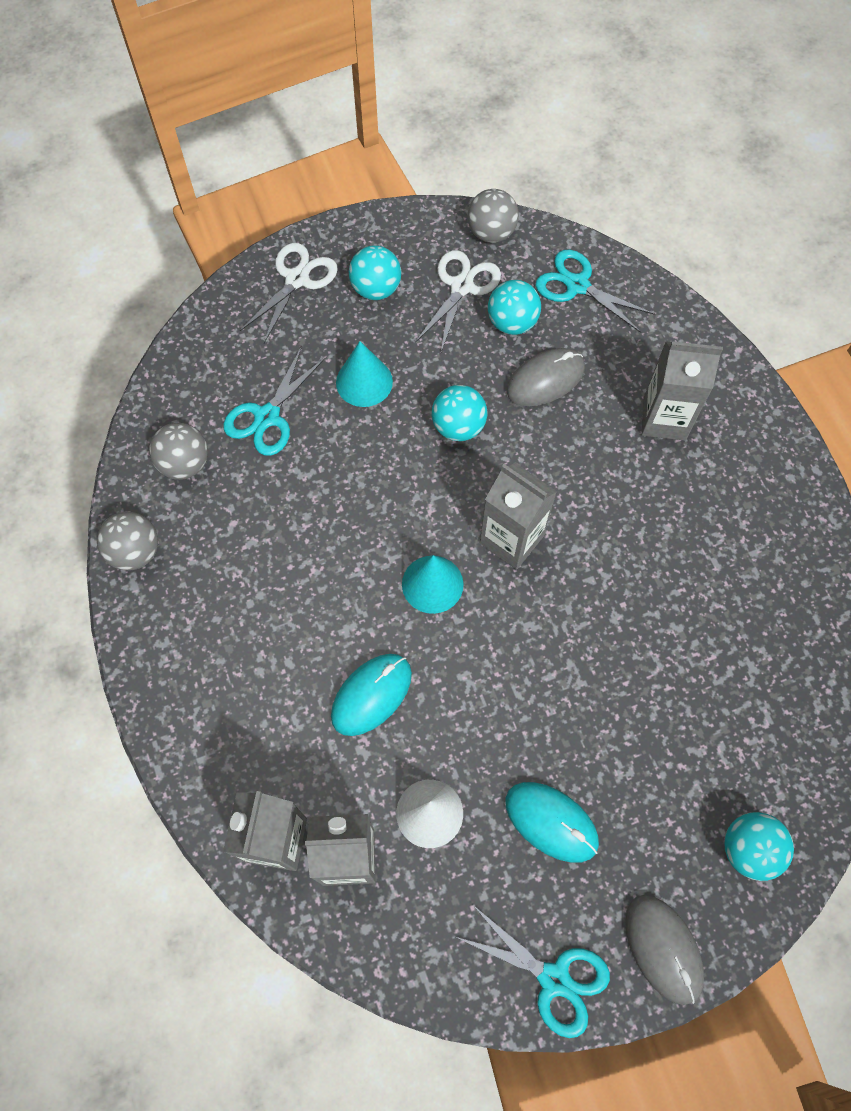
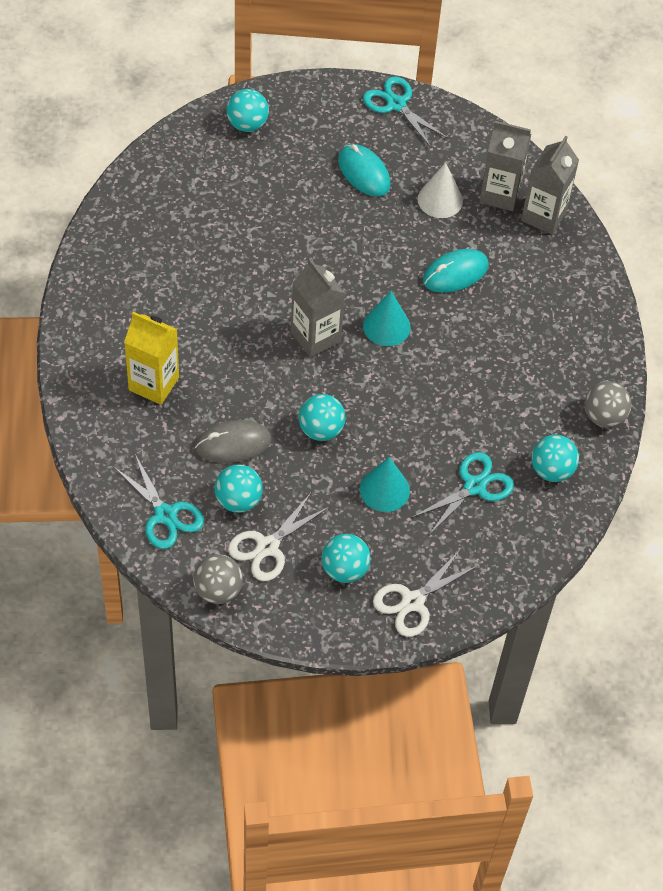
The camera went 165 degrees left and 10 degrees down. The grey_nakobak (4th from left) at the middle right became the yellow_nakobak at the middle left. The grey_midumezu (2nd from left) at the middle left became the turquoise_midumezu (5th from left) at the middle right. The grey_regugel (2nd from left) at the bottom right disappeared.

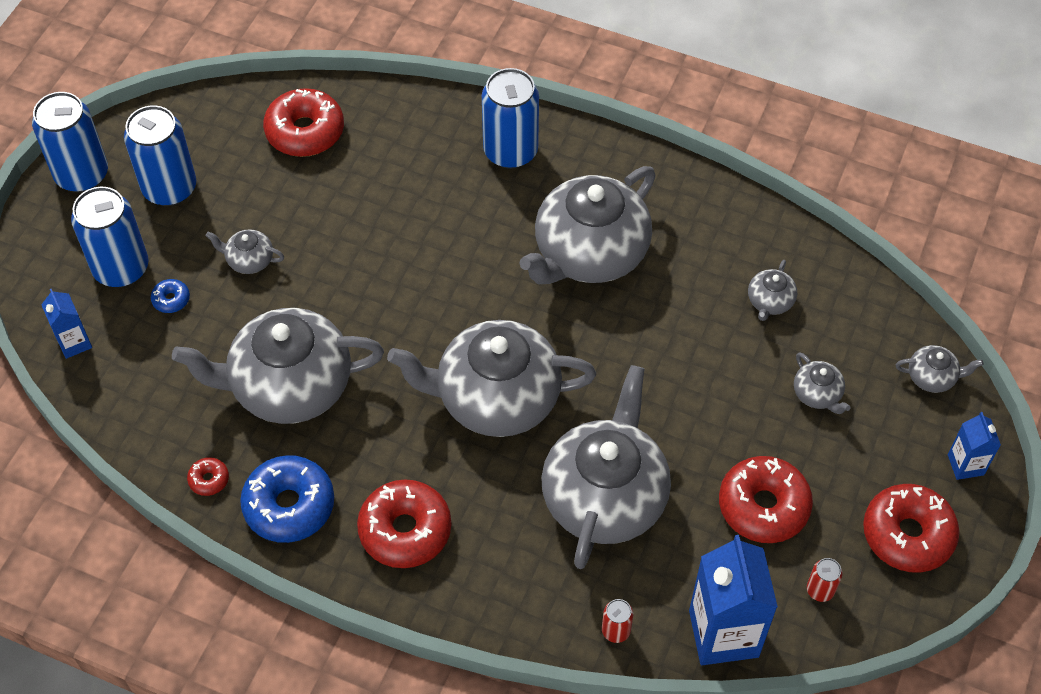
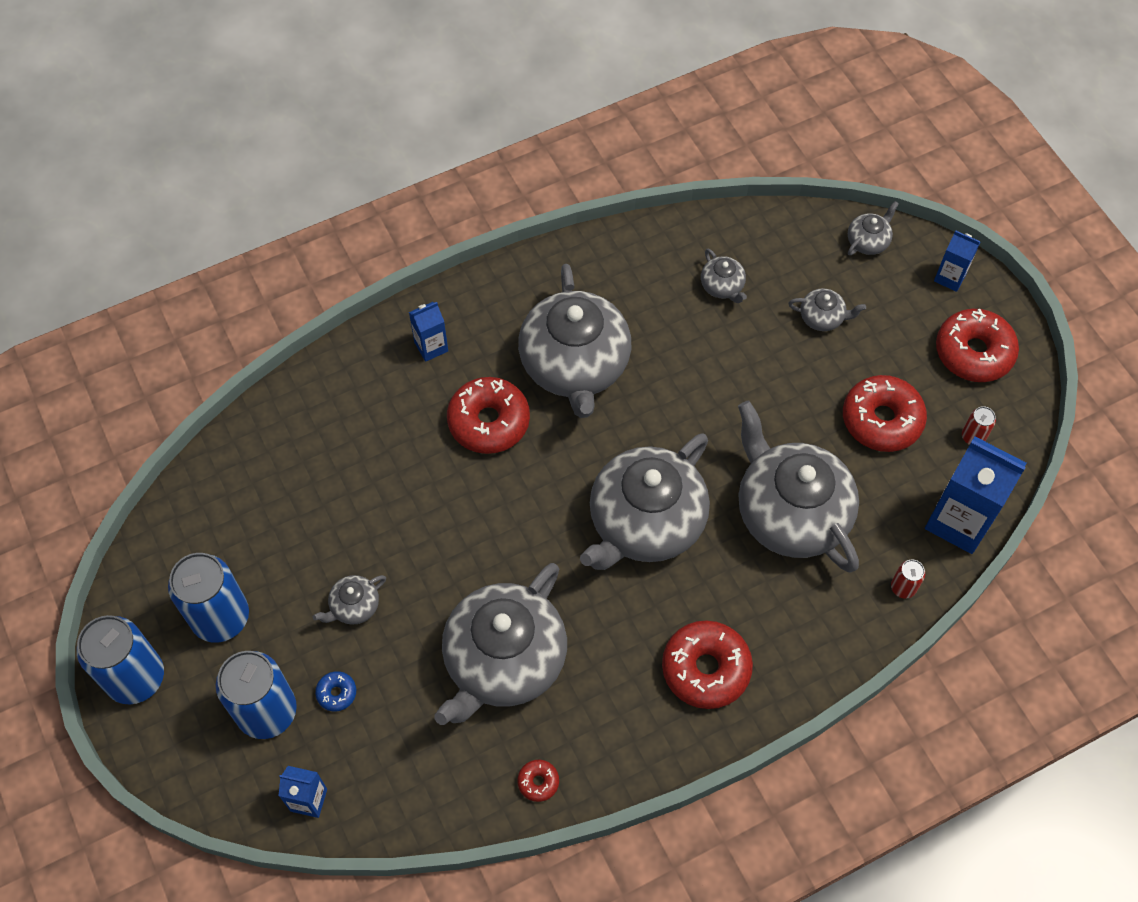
The camera went 50 degrees left and 5 degrees up. The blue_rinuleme (4th from left) at the top centre was replaced by the blue_nakobak (2nd from left) at the centre. The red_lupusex (2nd from left in the first image) moved from the top left to the centre. The blue_lupusex (2nd from left) at the bottom left disappeared.

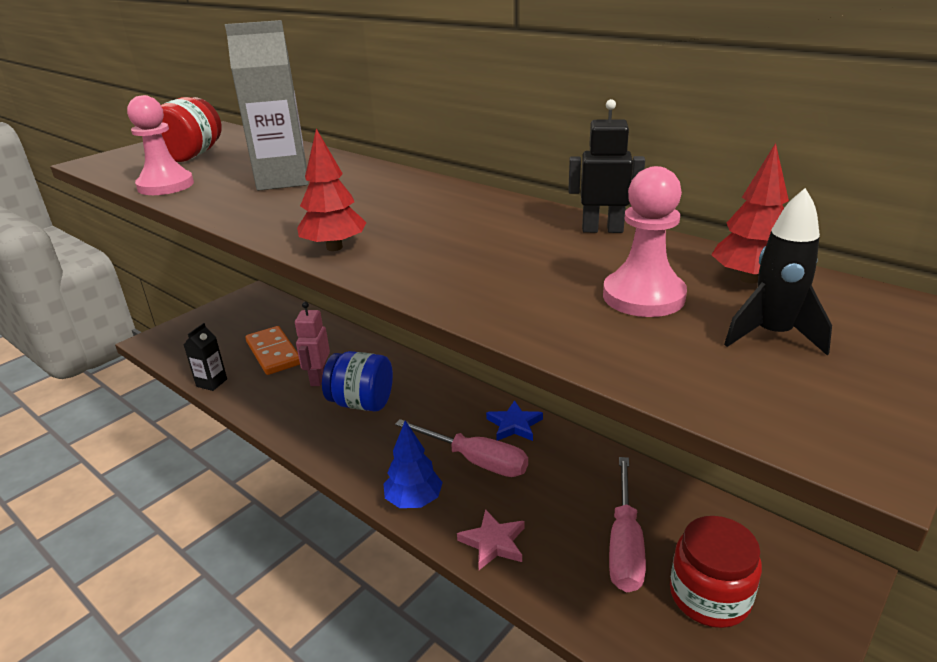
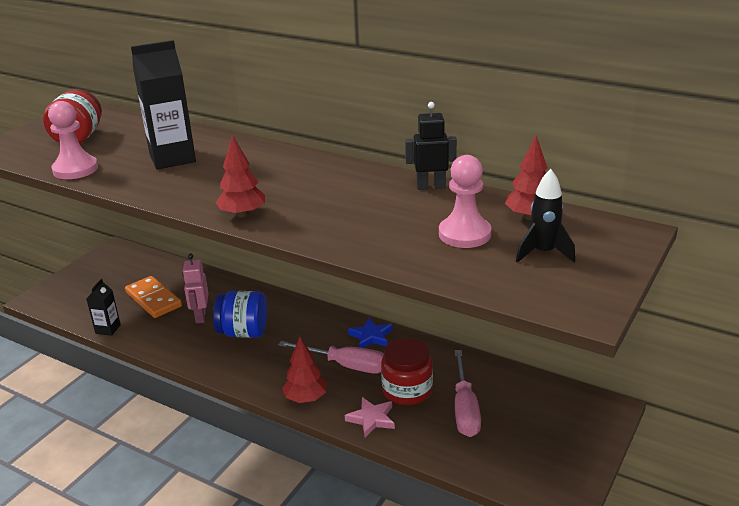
The camera went 10 degrees left and 0 degrees up. The grey_nakobak at the top left became the black_nakobak (2nd from left) at the top left. The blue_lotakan at the bottom centre became the red_lotakan (2nd from left) at the bottom centre. The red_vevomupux (2nd from left) moved from the bottom right to the bottom centre.

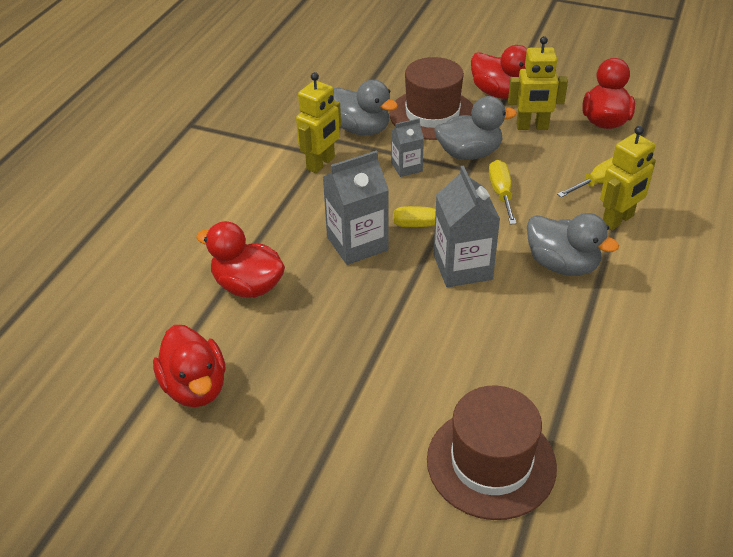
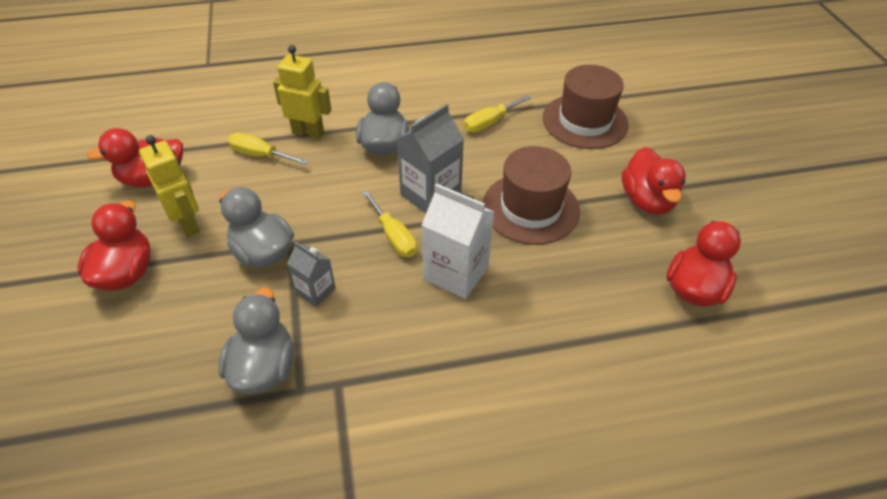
The camera went 125 degrees left and 5 degrees up. The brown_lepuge (1st from left) moved from the top centre to the centre. The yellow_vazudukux (1st from left) at the top centre disappeared. The grey_nakobak (1st from left) at the centre became the white_nakobak at the centre. The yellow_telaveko (2nd from left in the first image) moved from the middle right to the top centre. The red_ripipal (2nd from left in the first image) moved from the middle left to the middle right.

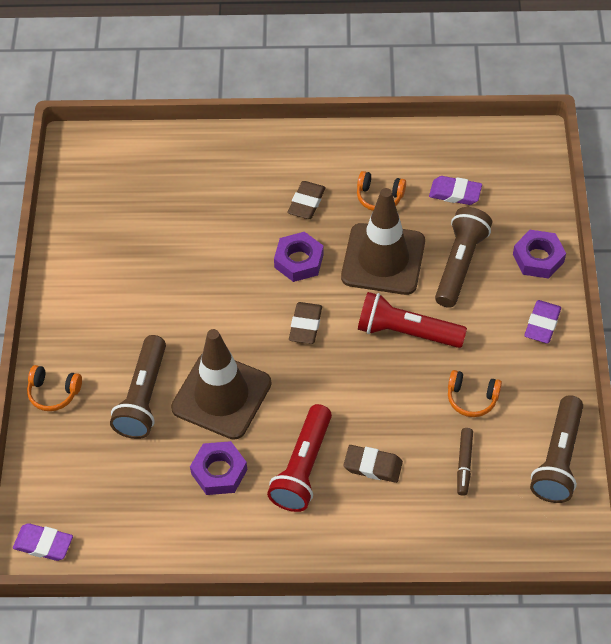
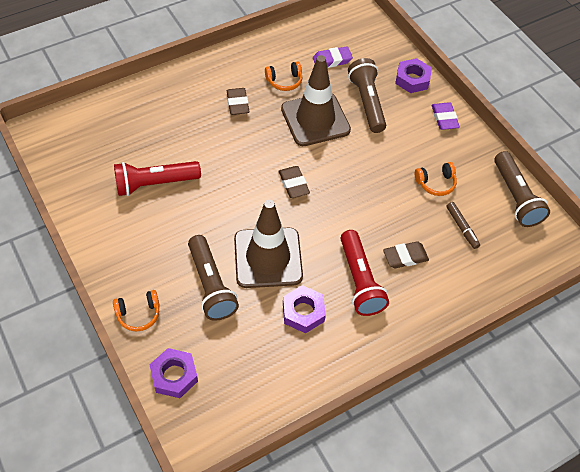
The camera went 35 degrees left and 0 degrees up. The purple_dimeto (2nd from left in the first image) moved from the centre to the bottom left. The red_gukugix (2nd from left in the first image) moved from the middle right to the middle left. The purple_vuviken (1st from left) at the bottom left disappeared.

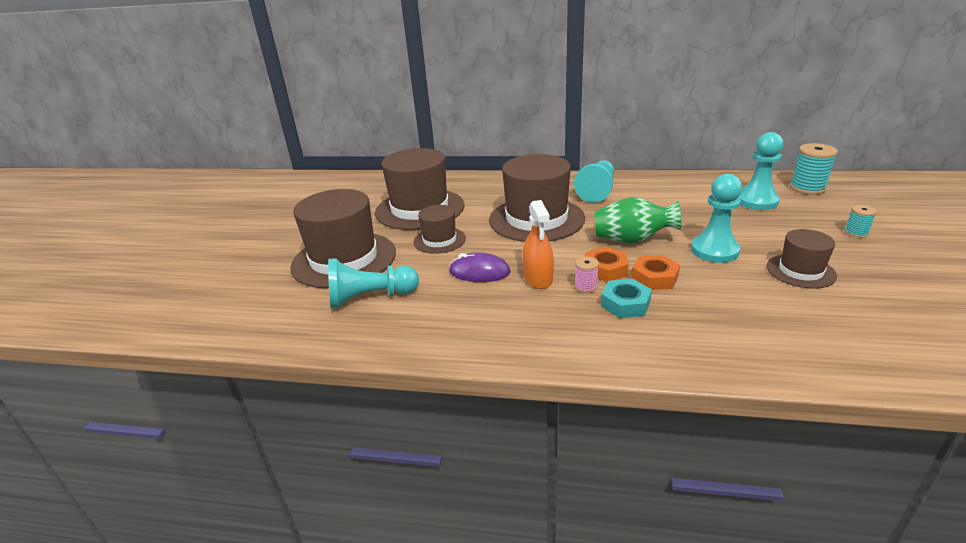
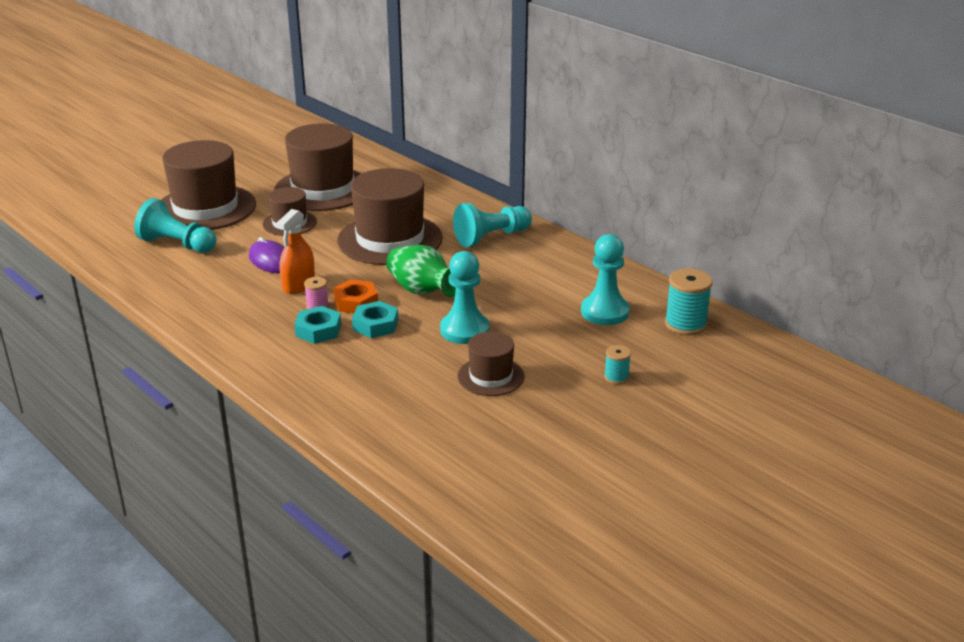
The camera went 35 degrees right and 0 degrees up. The orange_dimeto (2nd from left) at the middle right became the turquoise_dimeto (2nd from left) at the centre.

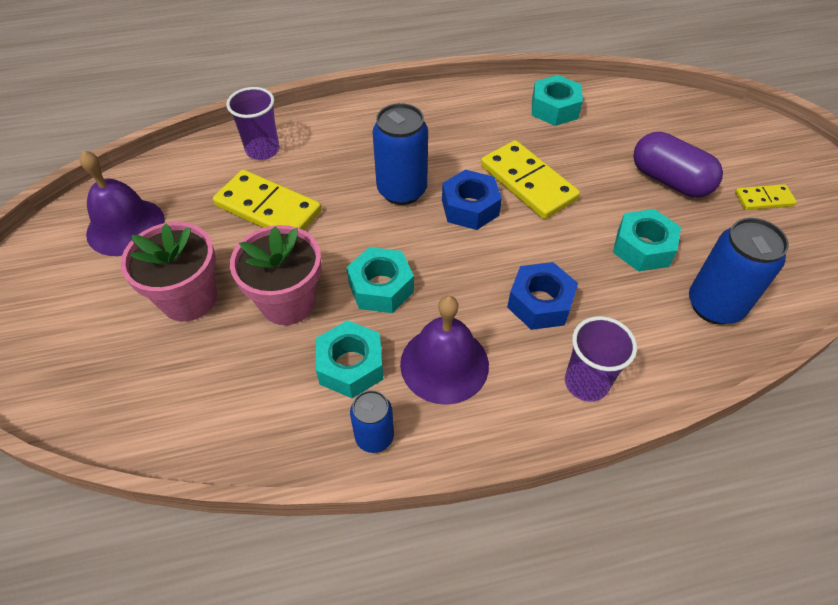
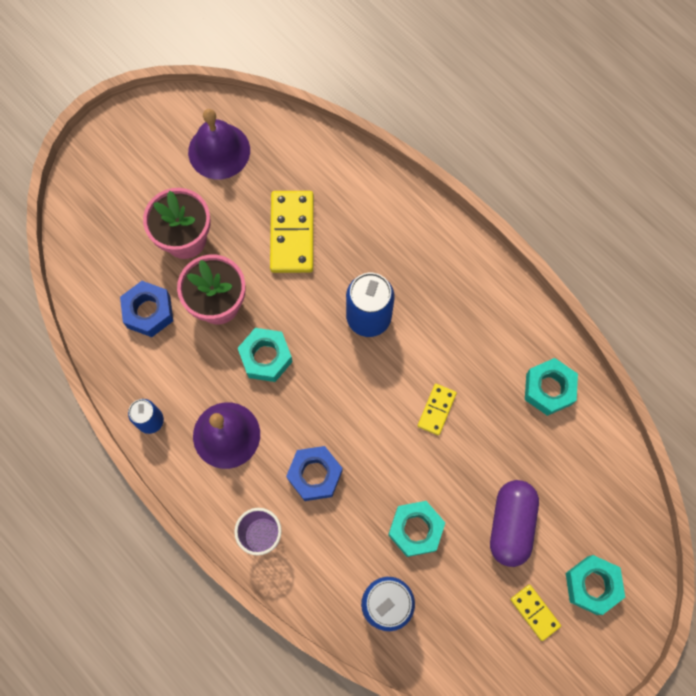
The camera went 60 degrees right and 20 degrees up. The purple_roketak (1st from left) at the top left disappeared. The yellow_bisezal (2nd from left) at the top centre changed to 0.53 times the size. The blue_dimeto (1st from left) moved from the top centre to the middle left. The turquoise_dimeto (1st from left in the first image) moved from the centre to the bottom right.

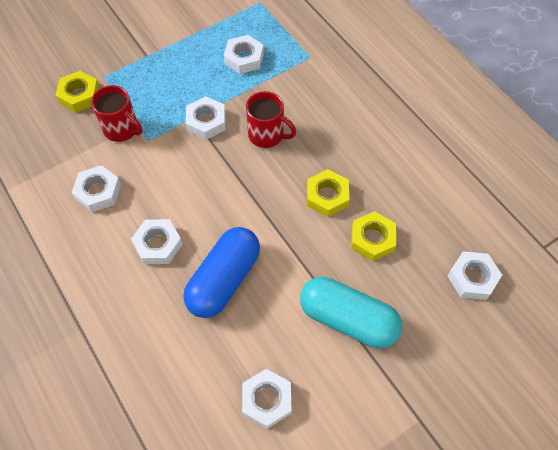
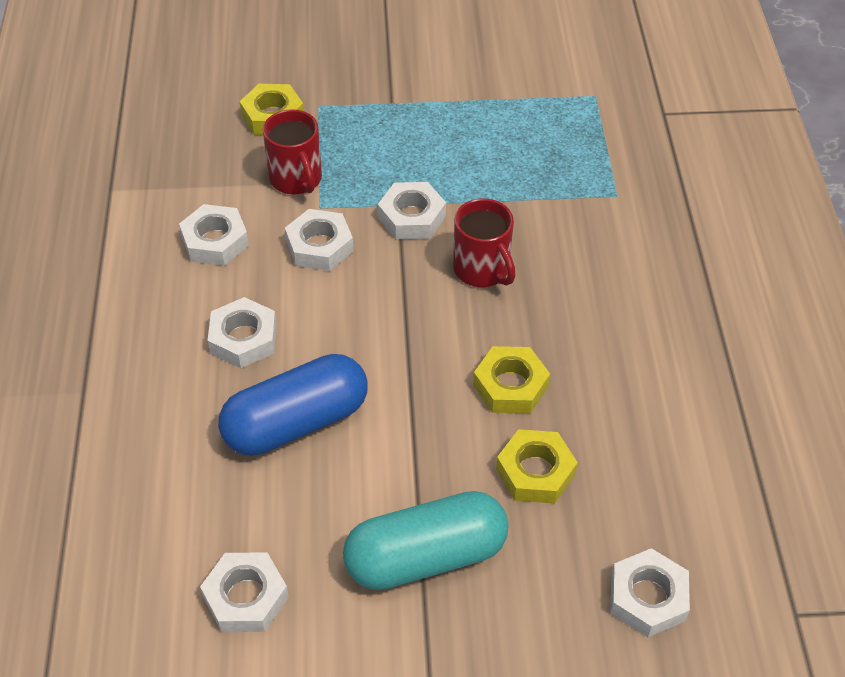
The camera went 30 degrees right and 10 degrees down. The white_dimeto (4th from left) moved from the top centre to the centre. The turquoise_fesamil at the bottom centre turned 75 degrees counterclockwise.

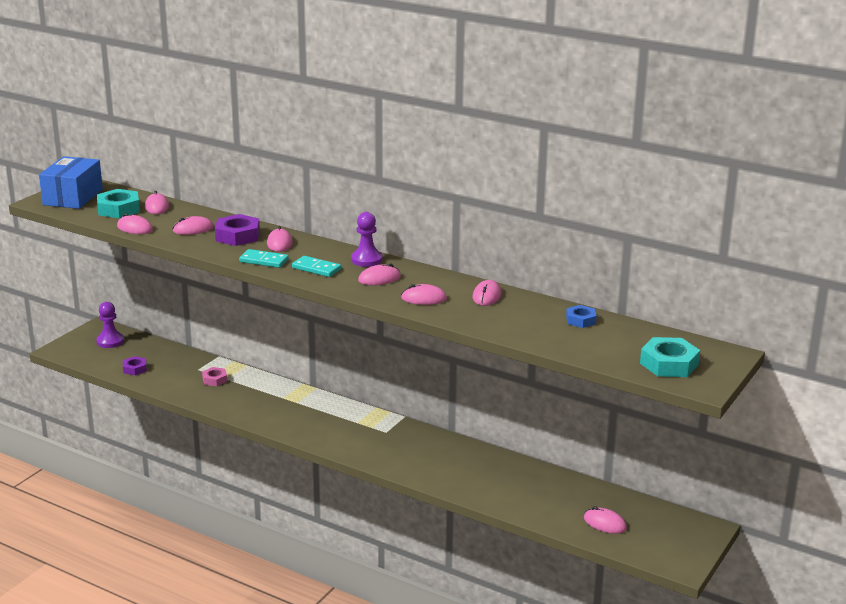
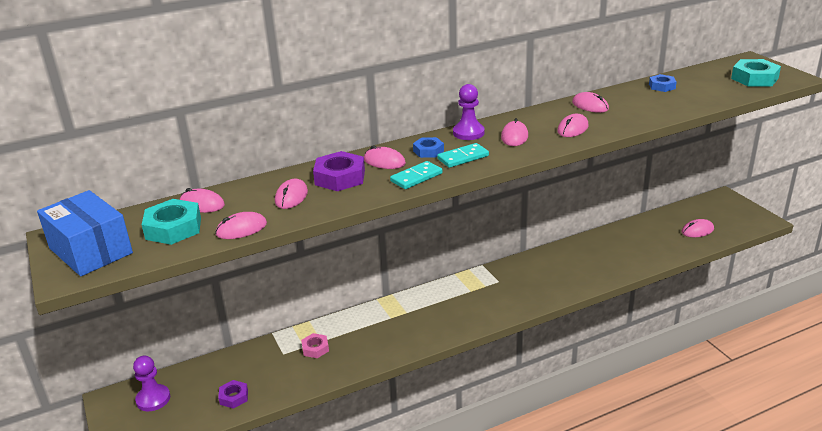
The camera went 55 degrees left and 5 degrees up. The blue_dimeto (1st from left) at the centre appeared.

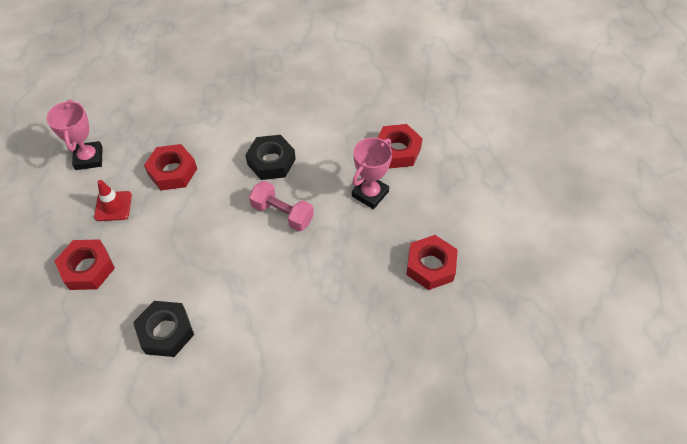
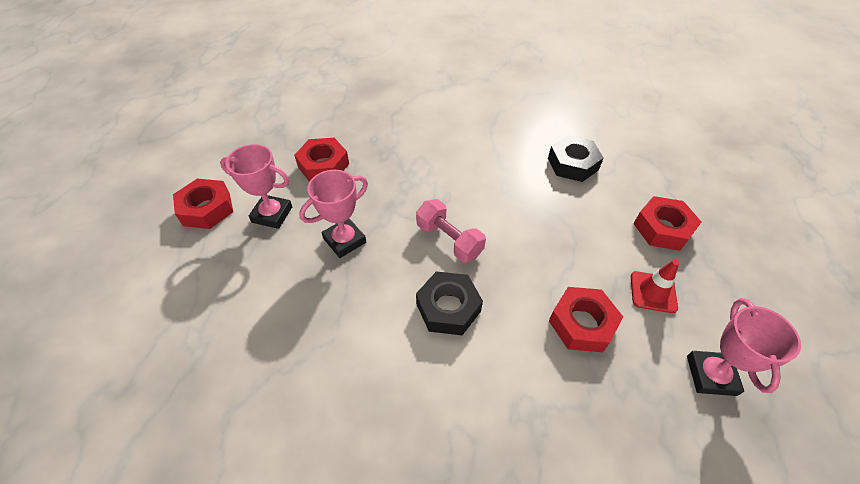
The camera went 165 degrees left and 5 degrees down. The red_dimeto (3rd from left in the first image) moved from the top centre to the middle left. The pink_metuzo (1st from left) at the middle left appeared.

